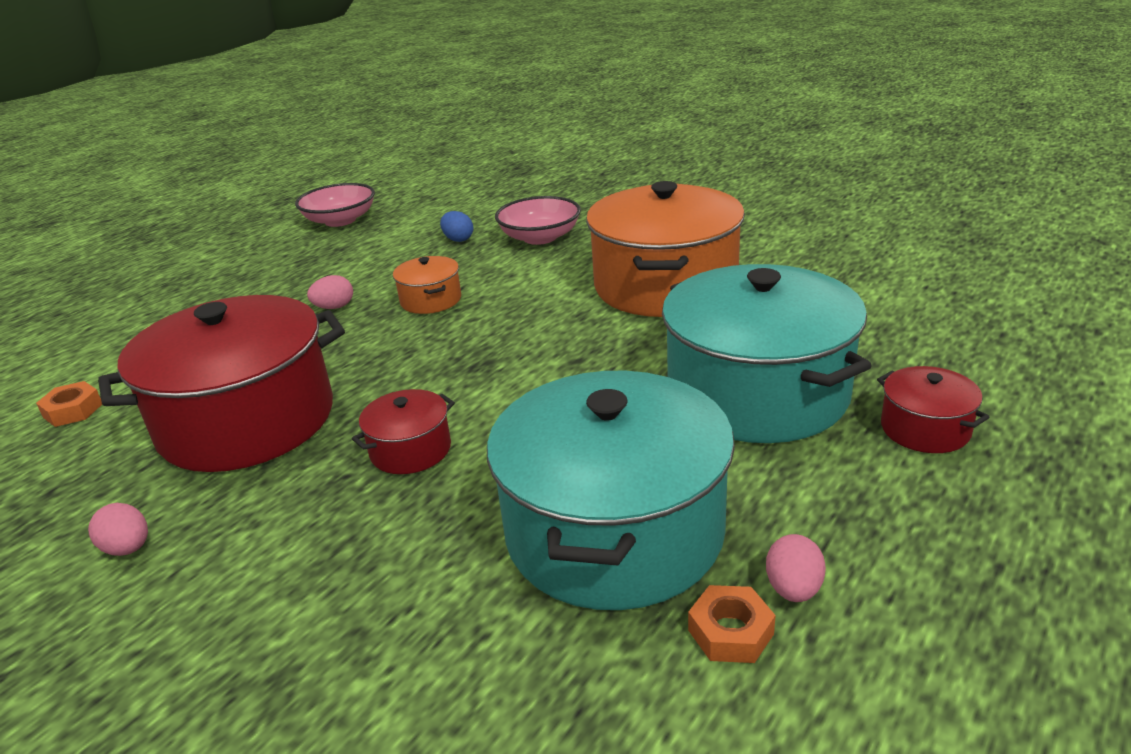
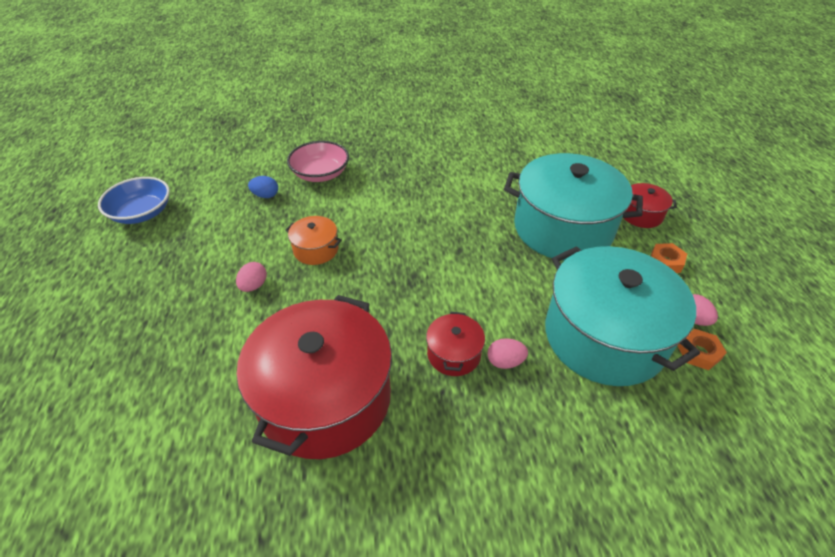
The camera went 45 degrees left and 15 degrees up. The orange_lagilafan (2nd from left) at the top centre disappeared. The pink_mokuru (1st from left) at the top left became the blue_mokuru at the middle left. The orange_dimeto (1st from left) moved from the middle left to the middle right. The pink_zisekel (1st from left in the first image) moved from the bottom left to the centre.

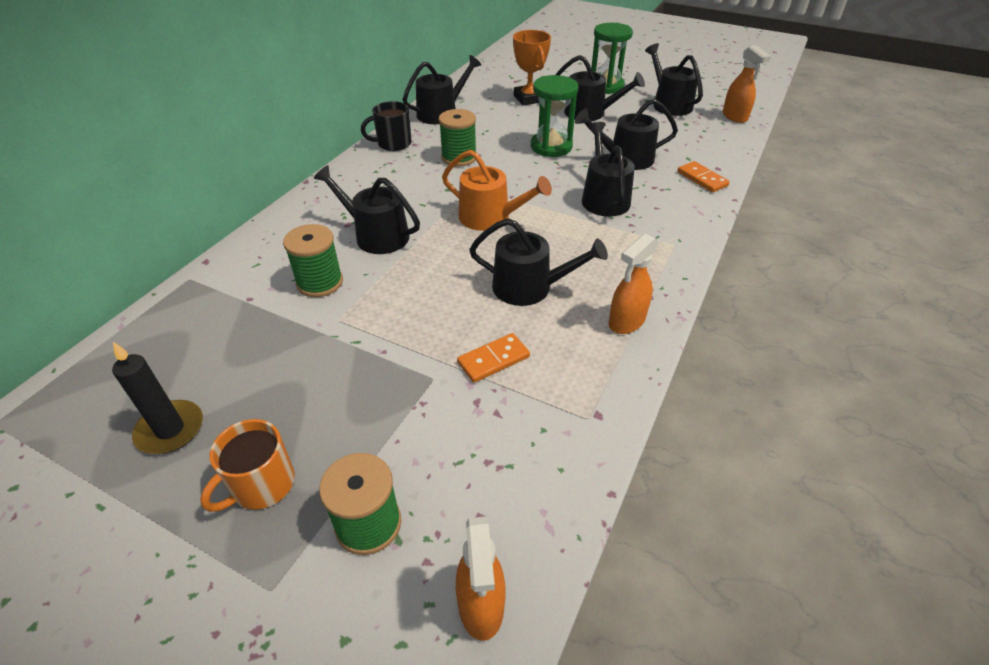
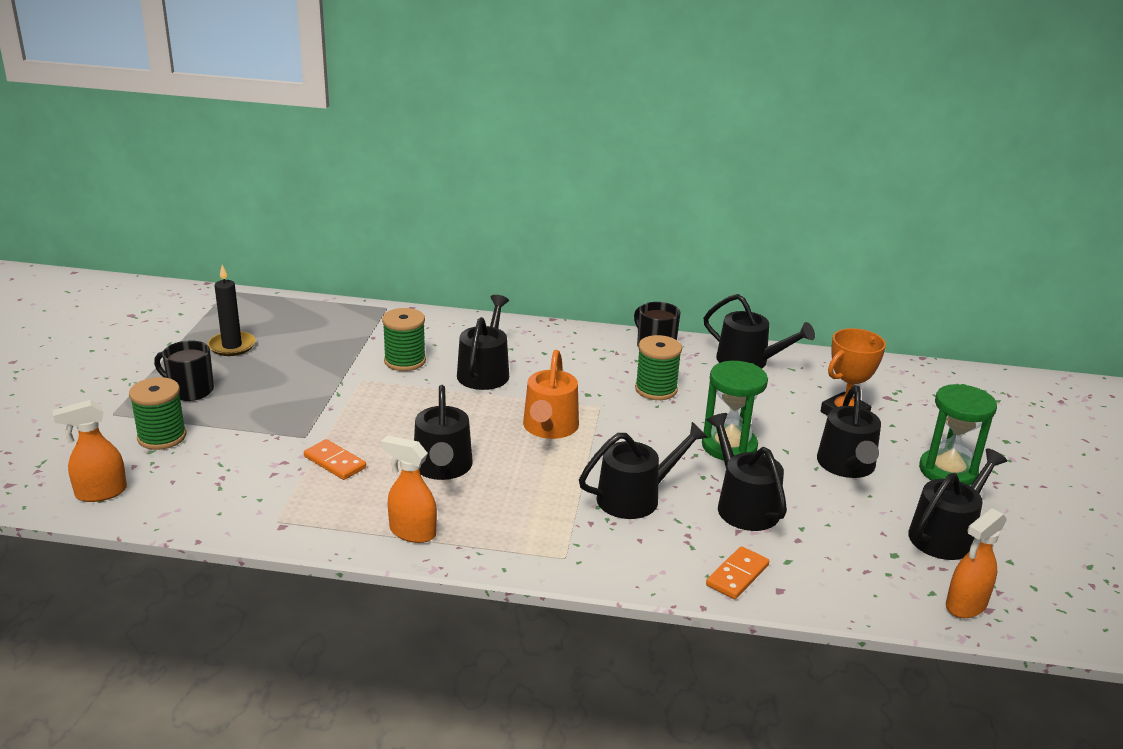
The camera went 70 degrees right and 15 degrees down. The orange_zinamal at the bottom left became the black_zinamal (1st from left) at the middle left.

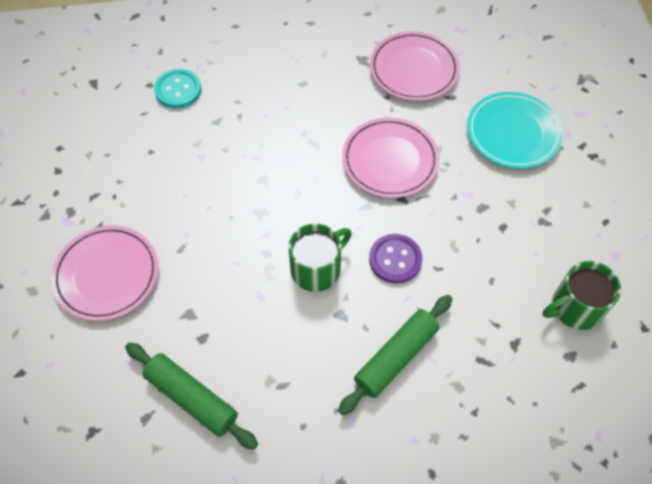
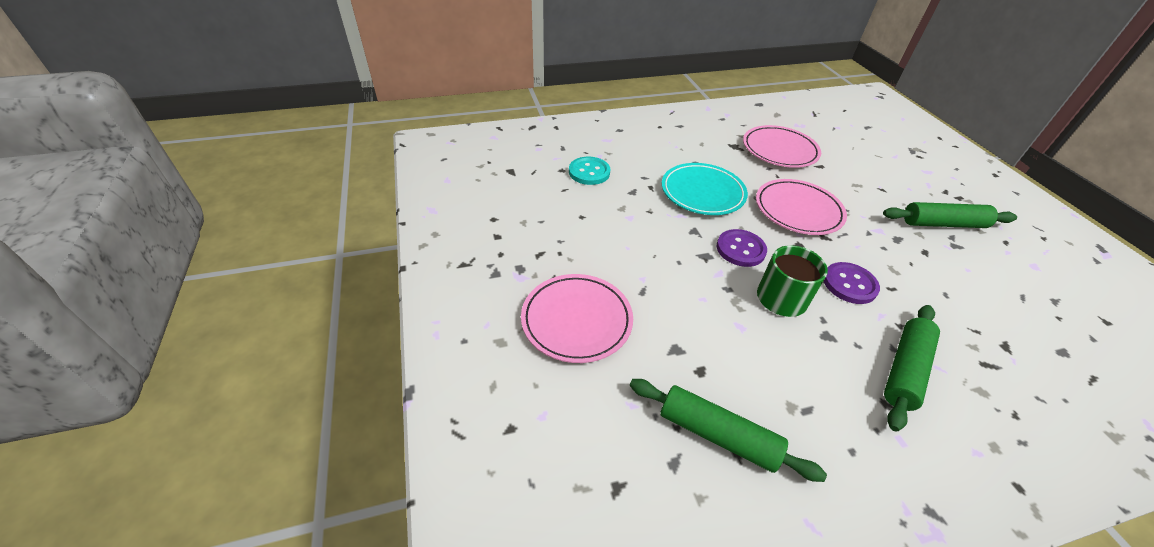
The camera went 10 degrees left and 15 degrees down. The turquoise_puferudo moved from the top right to the centre. The green_zinamal (2nd from left) at the middle right disappeared. The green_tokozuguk (3rd from left) at the middle right appeared. The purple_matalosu (1st from left) at the centre appeared.

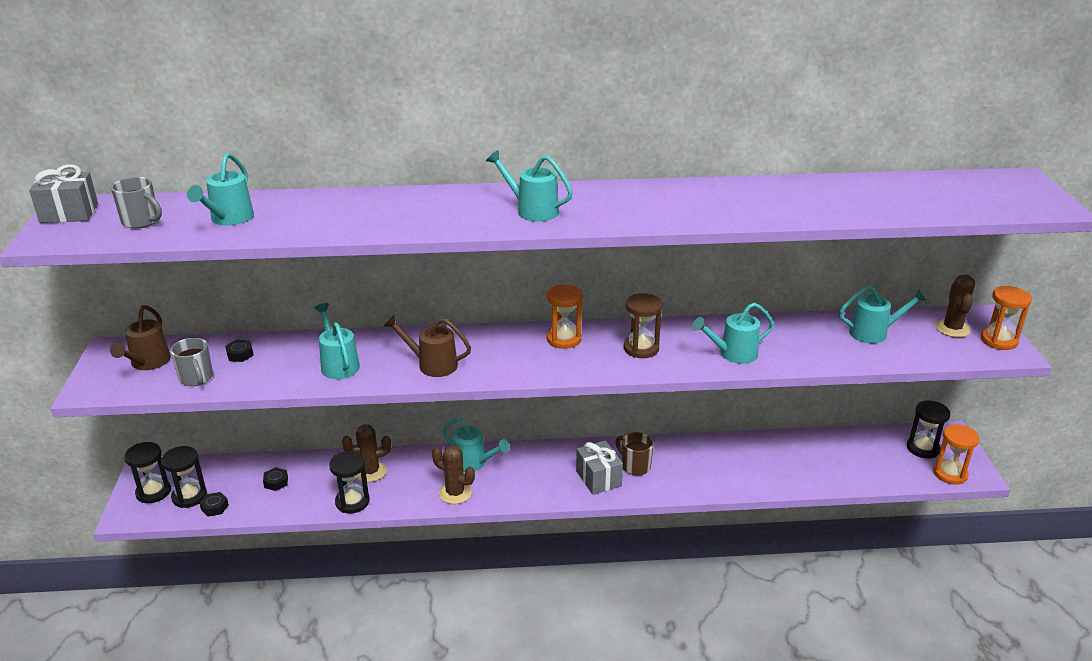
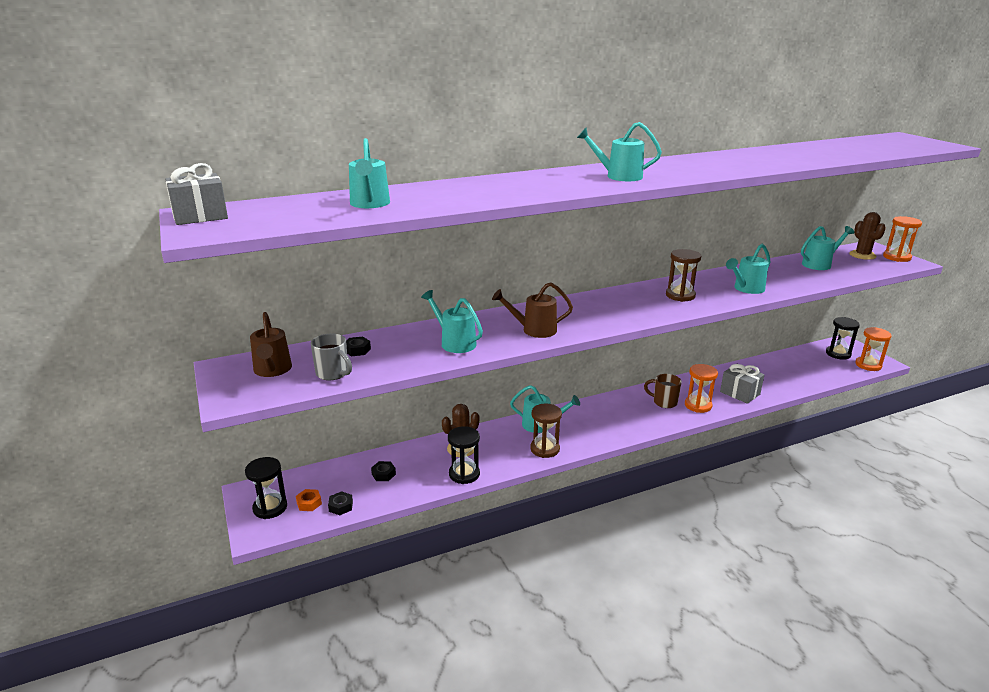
The camera went 20 degrees left and 5 degrees down. The grey_zinamal (1st from left) at the top left disappeared. The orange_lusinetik (1st from left) moved from the centre to the middle right. The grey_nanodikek (2nd from left) moved from the bottom centre to the middle right. The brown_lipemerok (2nd from left) at the bottom centre was replaced by the brown_lusinetik (1st from left) at the centre. The black_lusinetik (2nd from left) at the bottom left was replaced by the orange_dimeto at the bottom left.

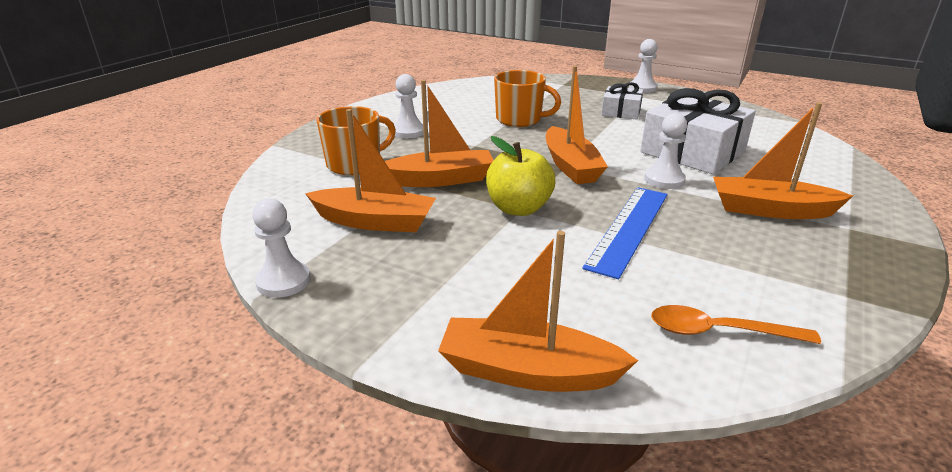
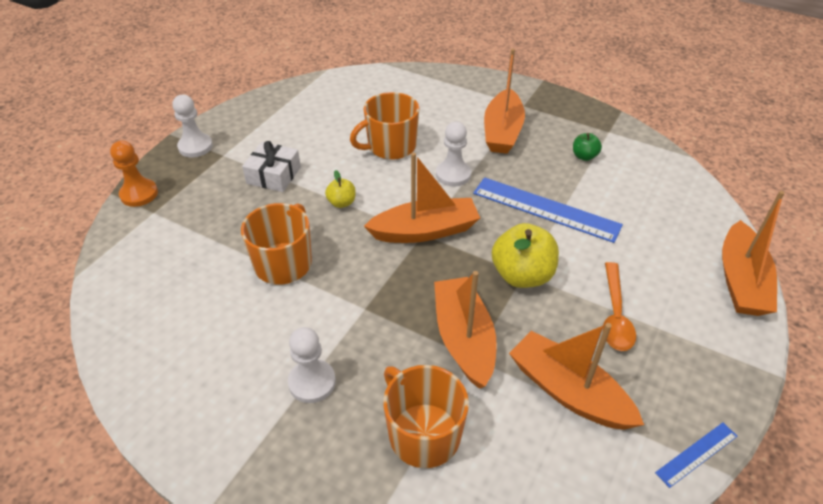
The camera went 90 degrees left and 15 degrees up. The white_nanodikek (2nd from left) at the top right was replaced by the orange_zinamal (2nd from left) at the top centre. The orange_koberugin (1st from left in the first image) at the centre turned 60 degrees counterclockwise. The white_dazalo (1st from left) at the middle left was replaced by the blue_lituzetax (2nd from left) at the bottom right. The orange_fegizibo moved from the bottom right to the middle right. The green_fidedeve at the top right appeared. The orange_dazalo at the middle left appeared. The yellow_fidedeve (1st from left) at the centre appeared.

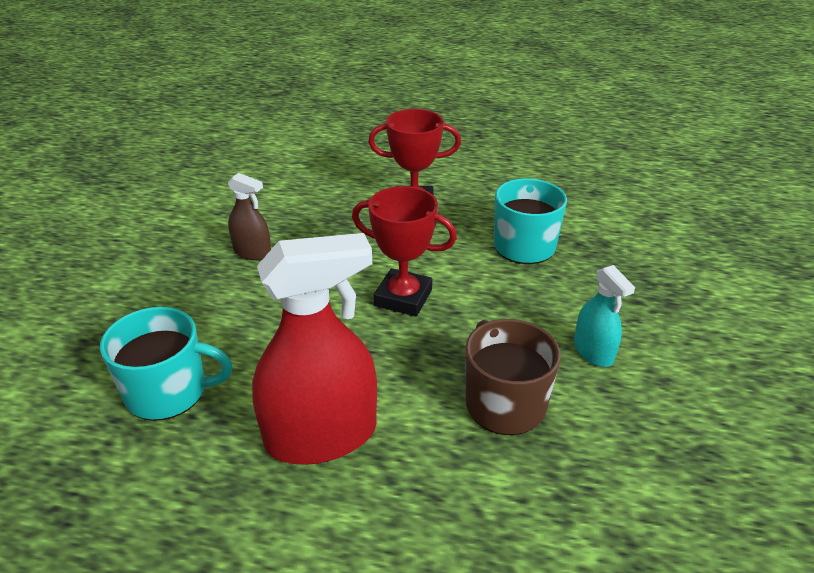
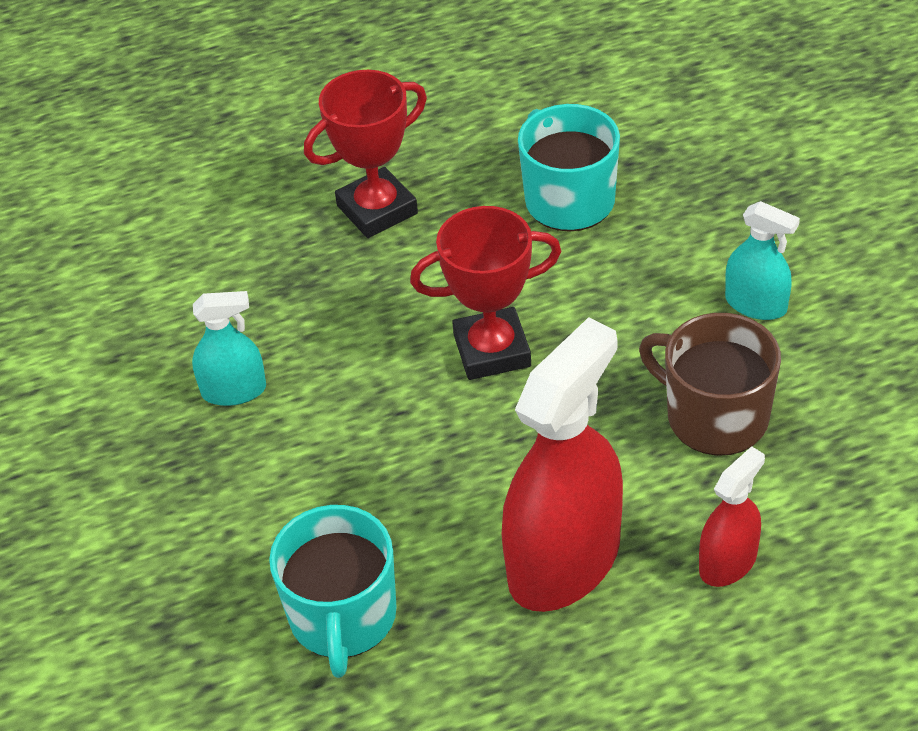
The camera went 30 degrees left and 10 degrees up. The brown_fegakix at the middle left became the turquoise_fegakix (1st from left) at the middle left. The turquoise_zinamal (1st from left) at the middle left turned 120 degrees clockwise. The red_fegakix (2nd from left) at the bottom right appeared.

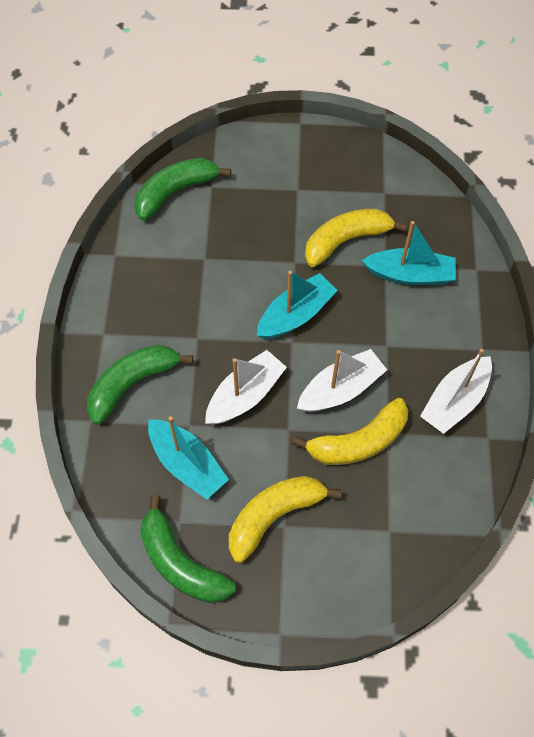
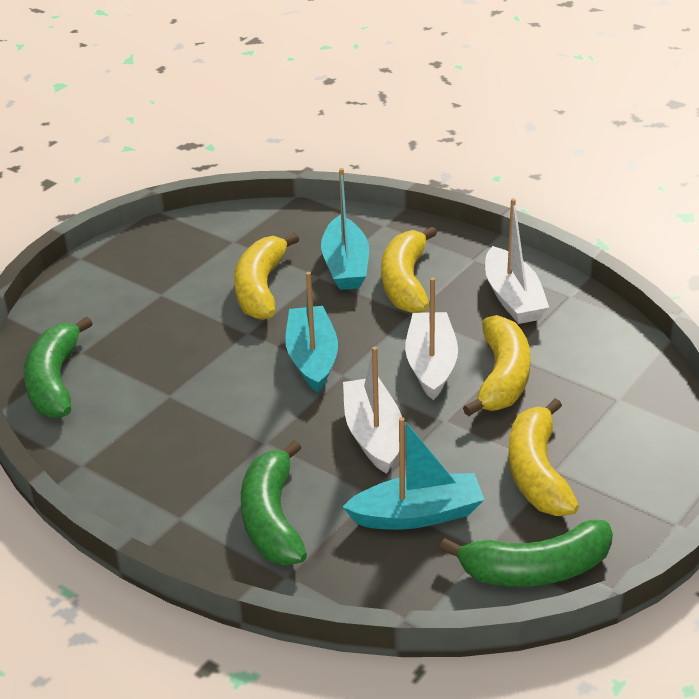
The camera went 55 degrees left and 25 degrees down. The turquoise_koberugin (3rd from left in the first image) at the middle right turned 135 degrees clockwise. The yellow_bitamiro (2nd from left) at the centre appeared.

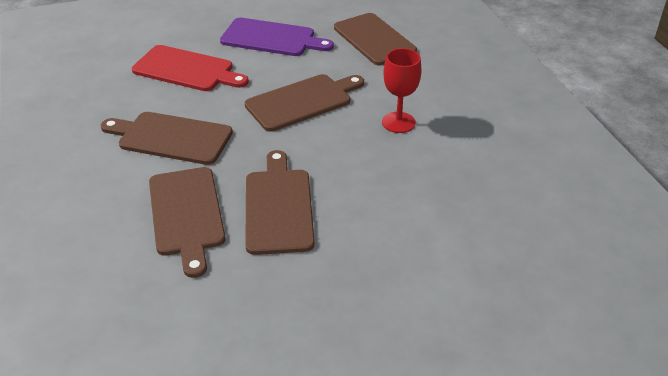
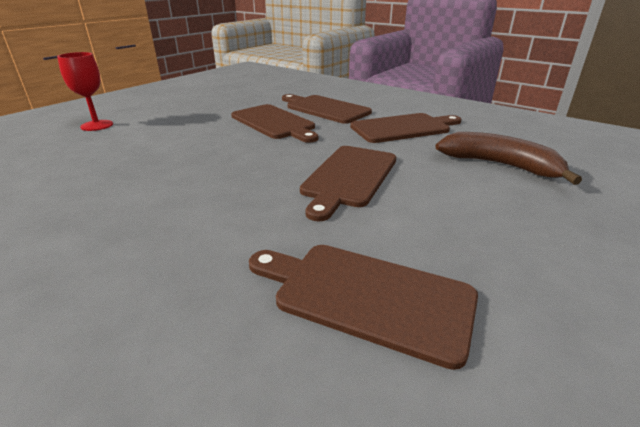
The camera went 145 degrees right and 10 degrees down. The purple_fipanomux at the top centre disappeared. The red_fipanomux at the top left was replaced by the brown_bitamiro at the middle right. The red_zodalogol moved from the top centre to the top left.

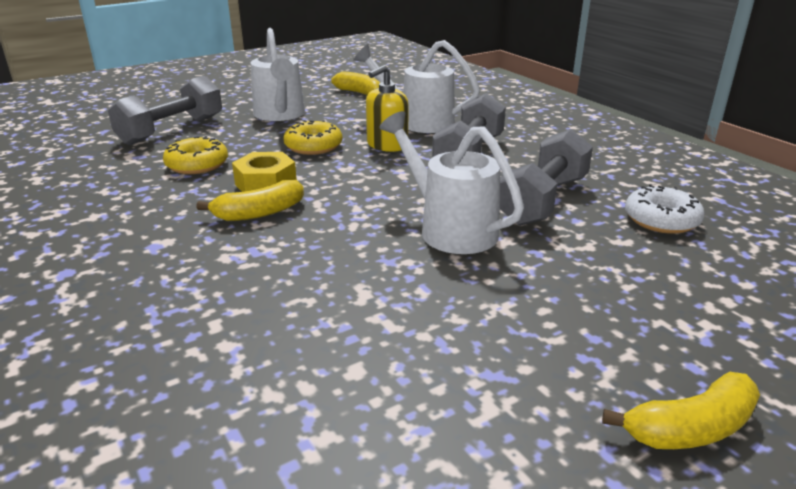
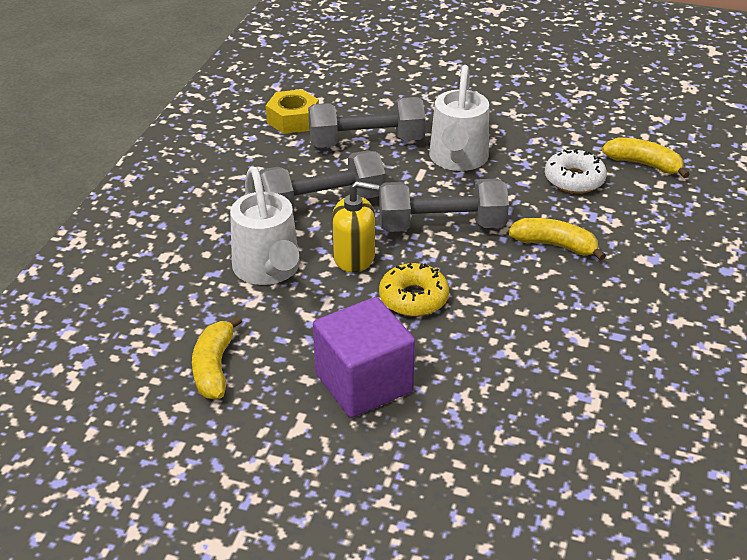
The camera went 130 degrees left and 10 degrees up. The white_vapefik (1st from left) at the top centre was replaced by the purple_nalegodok at the centre. The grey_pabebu (1st from left in the first image) moved from the top left to the centre. The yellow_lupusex (1st from left) at the top left disappeared. The yellow_dimeto moved from the middle left to the top centre. The white_lupusex moved from the middle right to the top right. The yellow_bitamiro (3rd from left) moved from the bottom right to the top right.

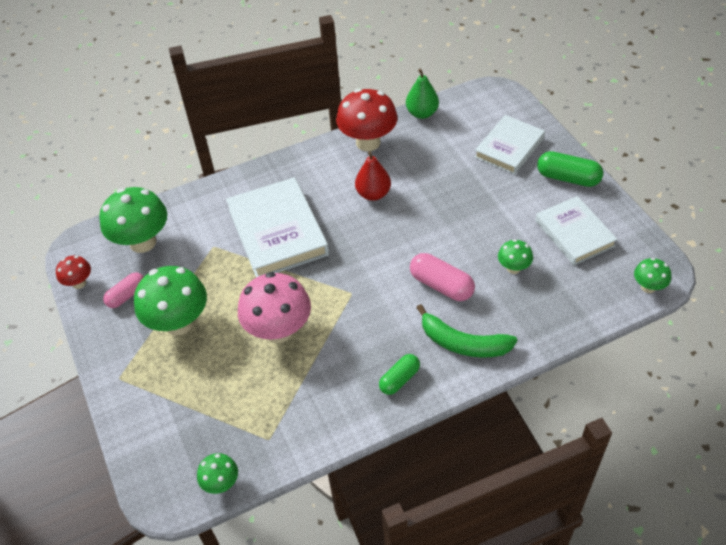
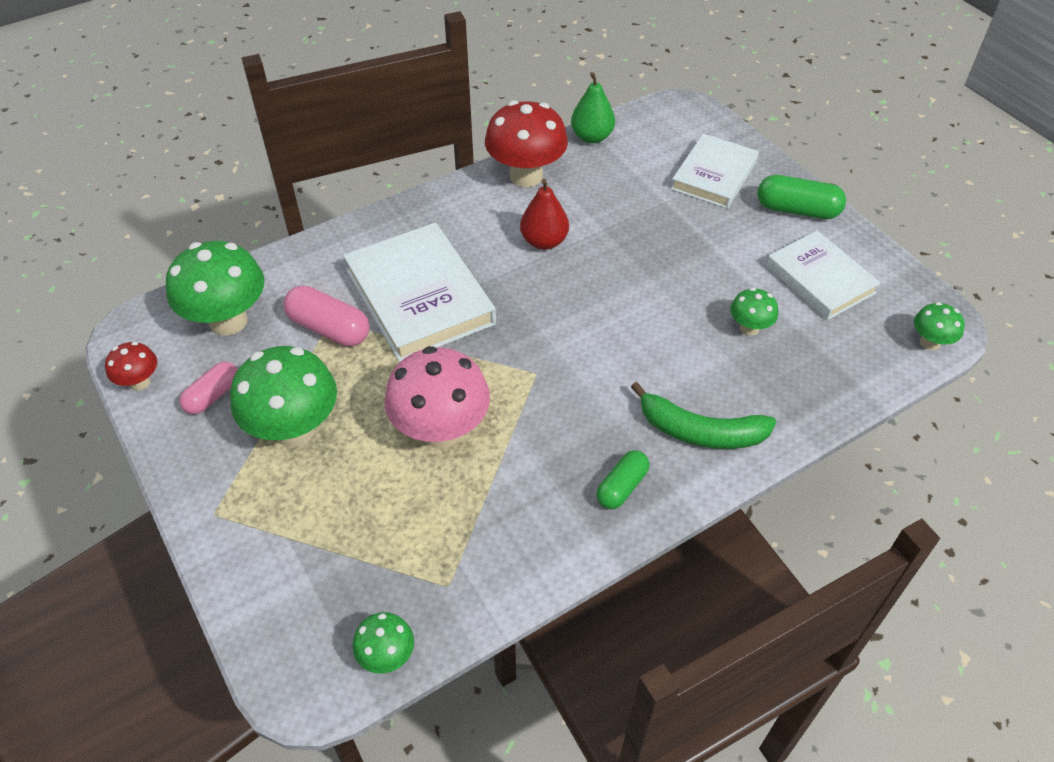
The camera went 10 degrees left and 0 degrees up. The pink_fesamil (2nd from left) moved from the centre to the middle left.

